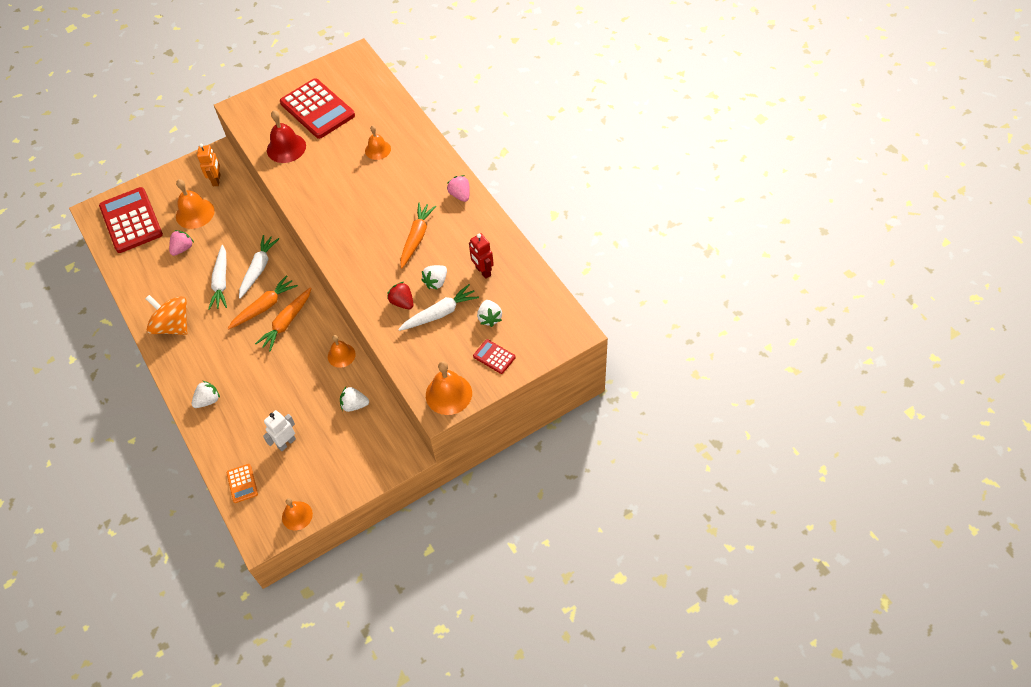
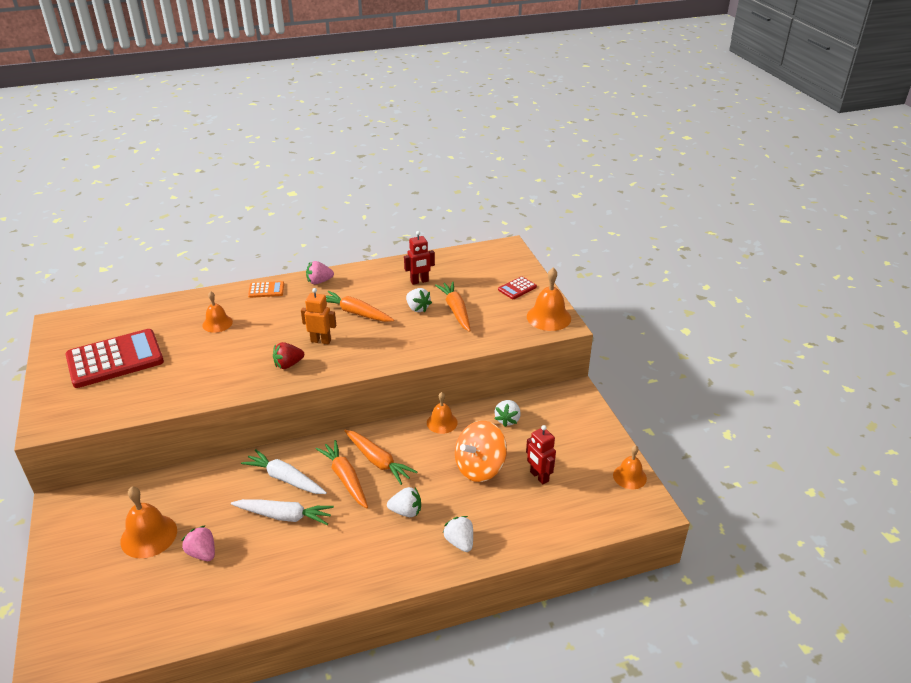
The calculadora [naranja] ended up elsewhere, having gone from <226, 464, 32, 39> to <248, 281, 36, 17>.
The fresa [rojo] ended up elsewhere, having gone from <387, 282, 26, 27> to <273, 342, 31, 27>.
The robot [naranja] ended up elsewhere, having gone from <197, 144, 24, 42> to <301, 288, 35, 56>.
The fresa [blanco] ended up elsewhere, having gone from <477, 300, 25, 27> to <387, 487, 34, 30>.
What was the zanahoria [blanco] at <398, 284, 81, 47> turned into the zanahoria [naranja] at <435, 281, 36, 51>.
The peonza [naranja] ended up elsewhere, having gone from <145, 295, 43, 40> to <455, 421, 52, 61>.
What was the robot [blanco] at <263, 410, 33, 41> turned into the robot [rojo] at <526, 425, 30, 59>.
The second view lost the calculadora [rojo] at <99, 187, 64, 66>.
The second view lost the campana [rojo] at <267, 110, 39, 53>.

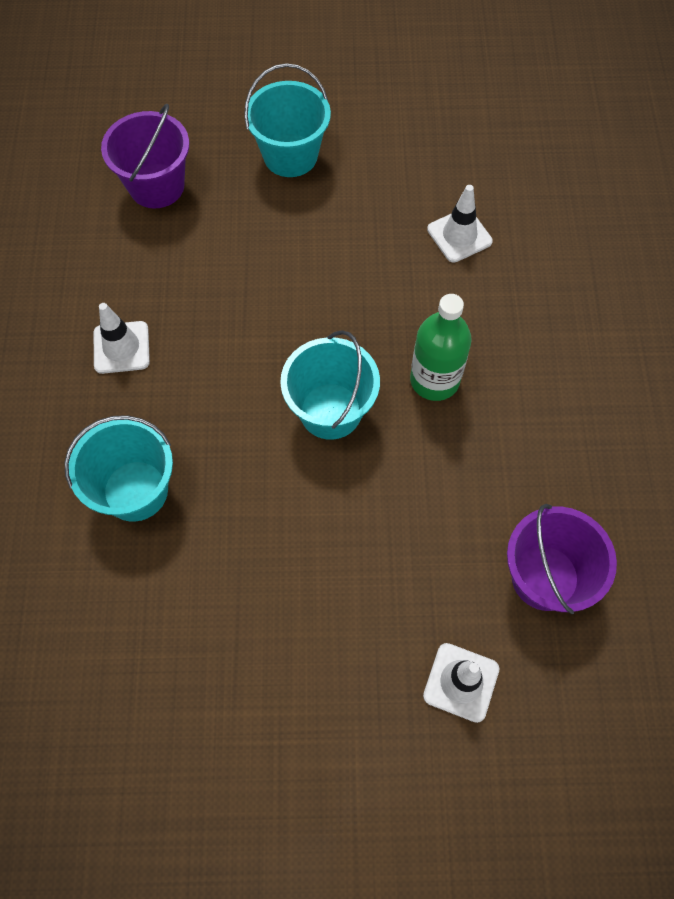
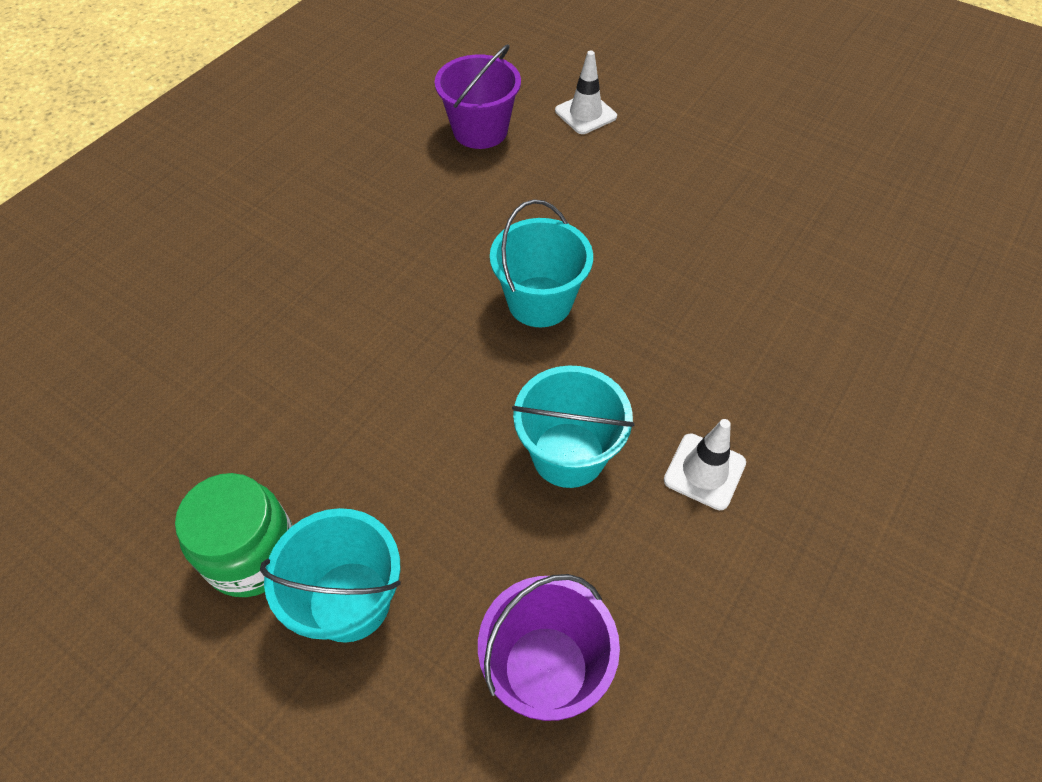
The second view gained the tarro [verde] at <175, 473, 118, 124>.
The balde [turquesa] ended up elsewhere, having gone from <64, 415, 109, 107> to <512, 366, 123, 122>.
The second view lost the botella [verde] at <410, 294, 62, 107>.
The second view lost the cono de tráfico [blanco] at <427, 185, 66, 78>.

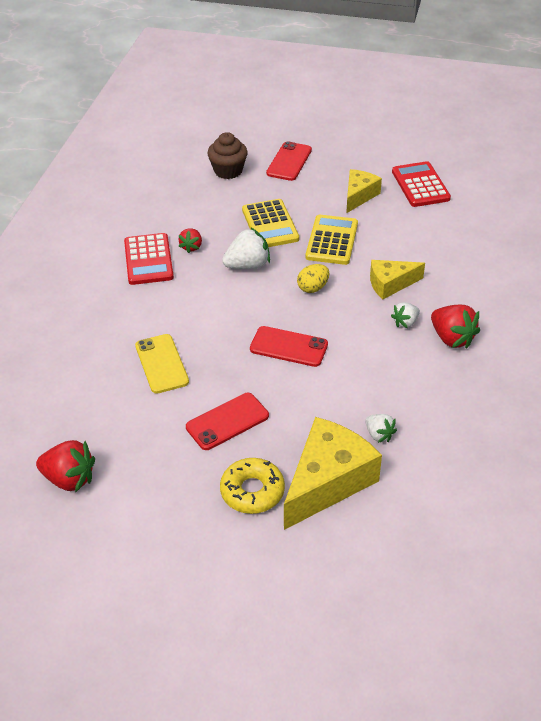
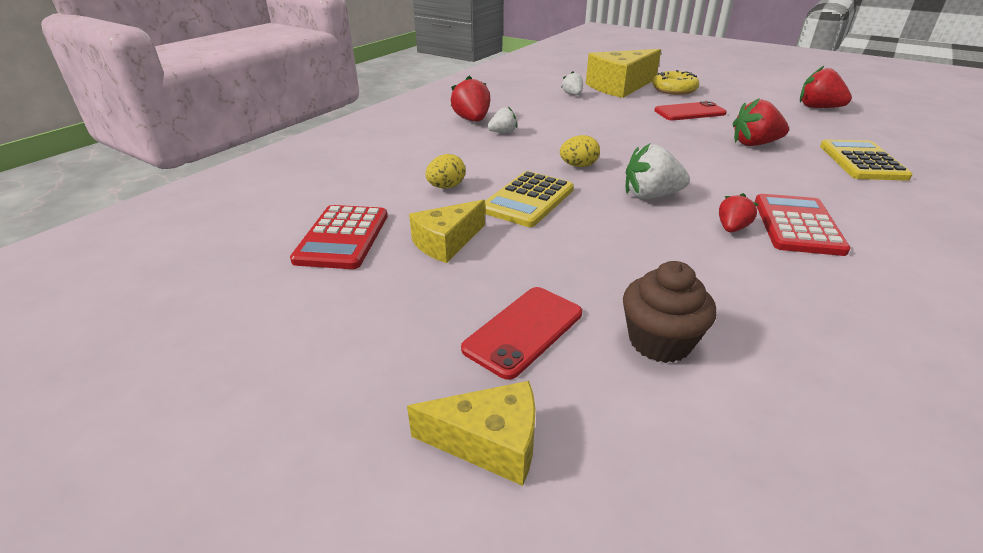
The queso [amarillo] ended up elsewhere, having gone from <370, 260, 55, 40> to <407, 381, 128, 105>.
The second view gained the huevo [amarillo] at <425, 154, 41, 35>.
Where the móvil [amarillo] stood at <135, 334, 54, 60>, the fresa [rojo] came to stand at <733, 98, 56, 48>.
The calculadora [amarillo] ended up elsewhere, having gone from <242, 199, 57, 48> to <820, 139, 92, 42>.
The second view lost the móvil [rojo] at <250, 326, 78, 41>.

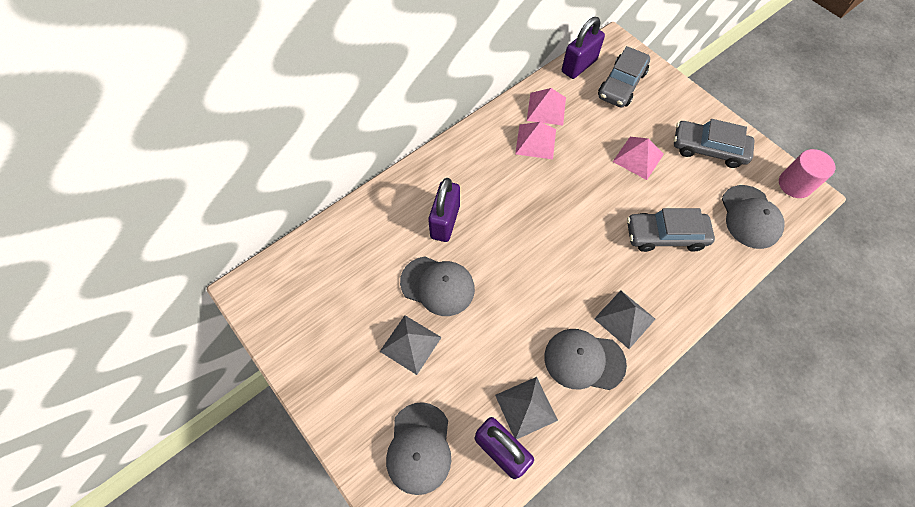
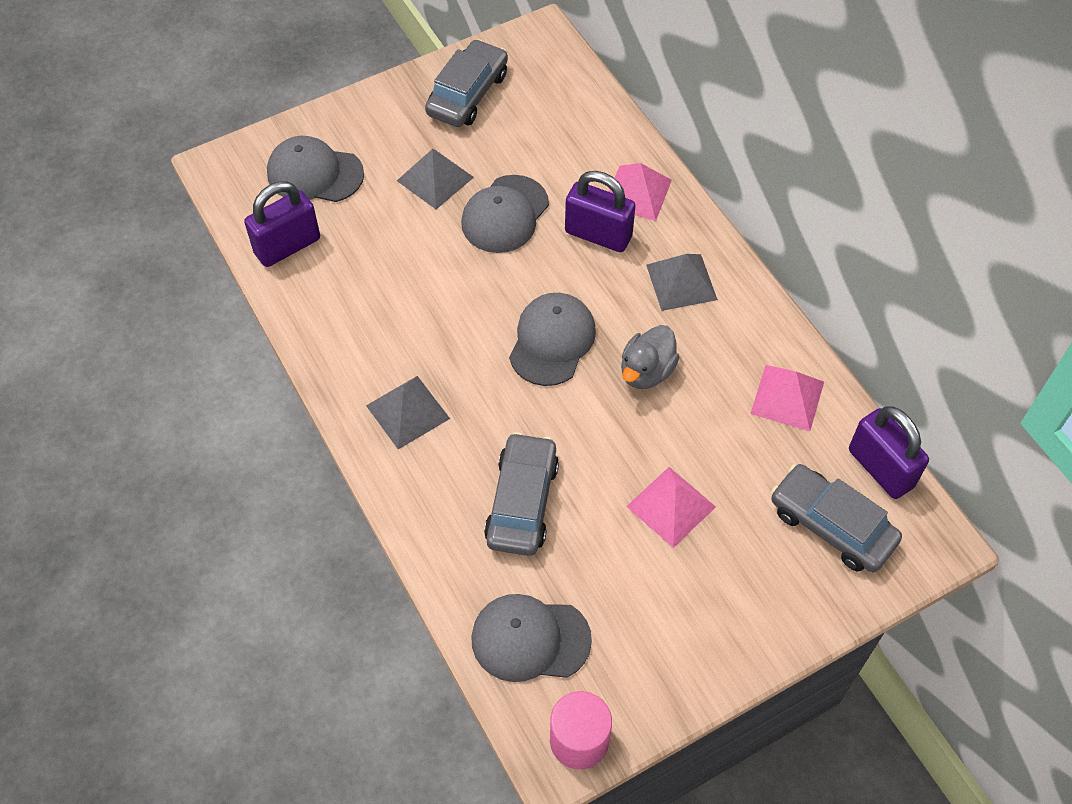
The coche [gris] ended up elsewhere, having gone from <674, 119, 81, 49> to <425, 39, 83, 88>.
The gorra [gris] ended up elsewhere, having gone from <544, 329, 83, 61> to <509, 293, 87, 93>.
The pirámide [rosa] ended up elsewhere, having gone from <515, 122, 41, 37> to <609, 163, 63, 58>.
The second view gained the pato [gris] at <621, 325, 58, 64>.
The pirámide [gris] ended up elsewhere, having gone from <495, 377, 63, 63> to <646, 254, 72, 57>.

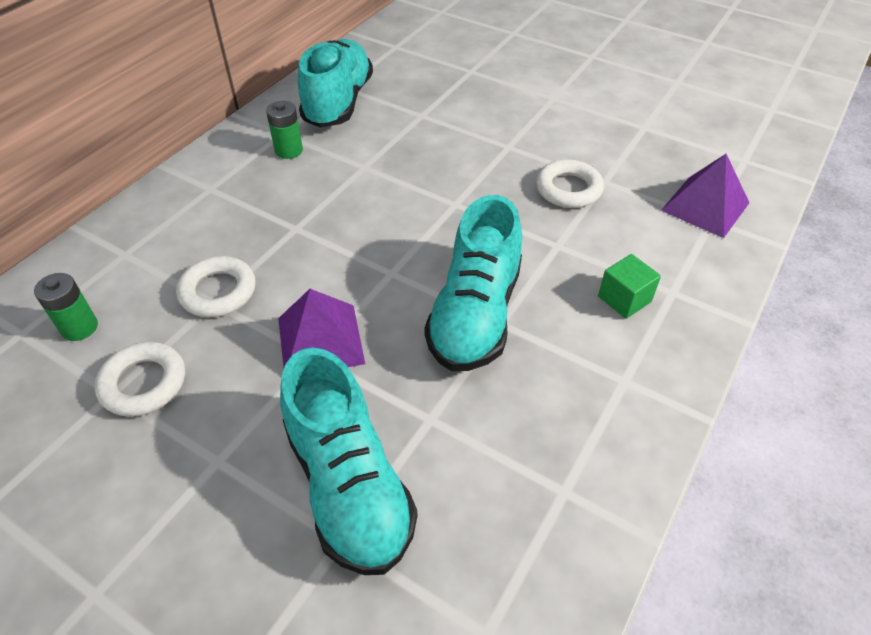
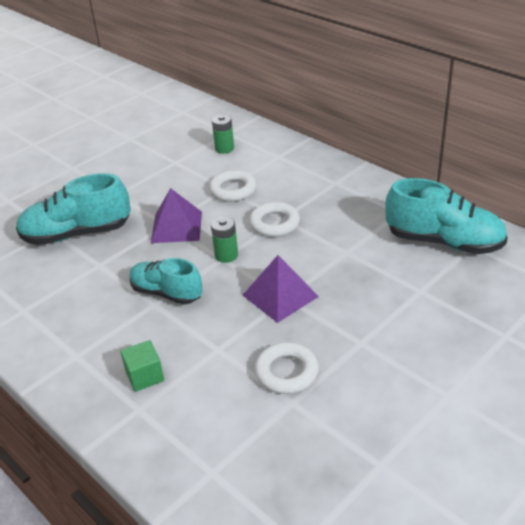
The size of the zapato [turquesa] at <424, 195, 98, 176> changed by a factor of 0.66.
The pila [verde] ended up elsewhere, having gone from <266, 101, 37, 58> to <211, 216, 27, 47>.
The pirámide [morado] ended up elsewhere, having gone from <661, 154, 88, 84> to <243, 255, 76, 68>.
The anillo [blanco] ended up elsewhere, having gone from <95, 342, 90, 75> to <249, 202, 51, 35>.

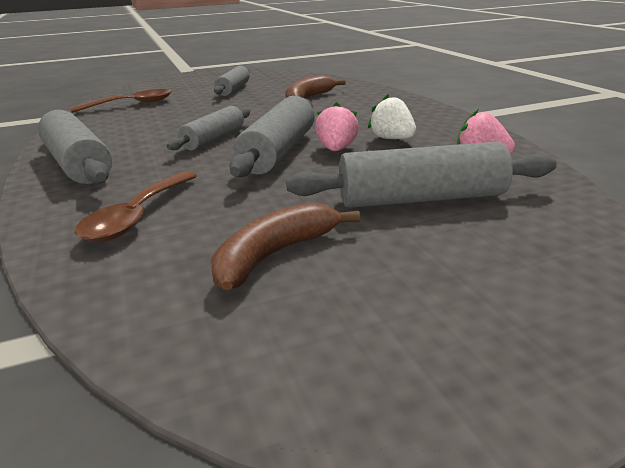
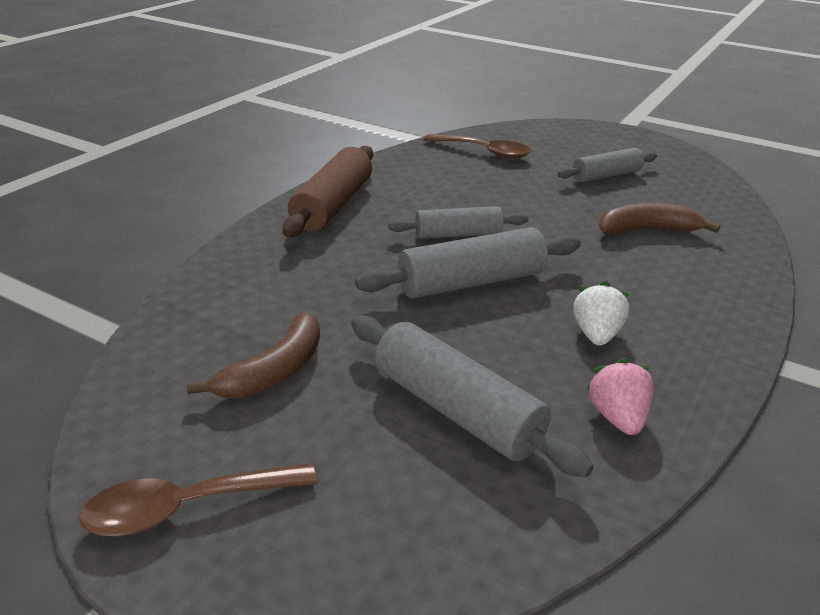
The cuchara [marrón] ended up elsewhere, having gone from <75, 171, 122, 71> to <79, 463, 239, 73>.
The plátano [marrón] at <211, 202, 149, 88> ended up facing another way, 120 degrees clockwise from before.
What was the rodillo [gris] at <38, 110, 74, 74> turned into the rodillo [marrón] at <282, 146, 91, 91>.
The second view lost the fresa [rosa] at <315, 102, 44, 49>.

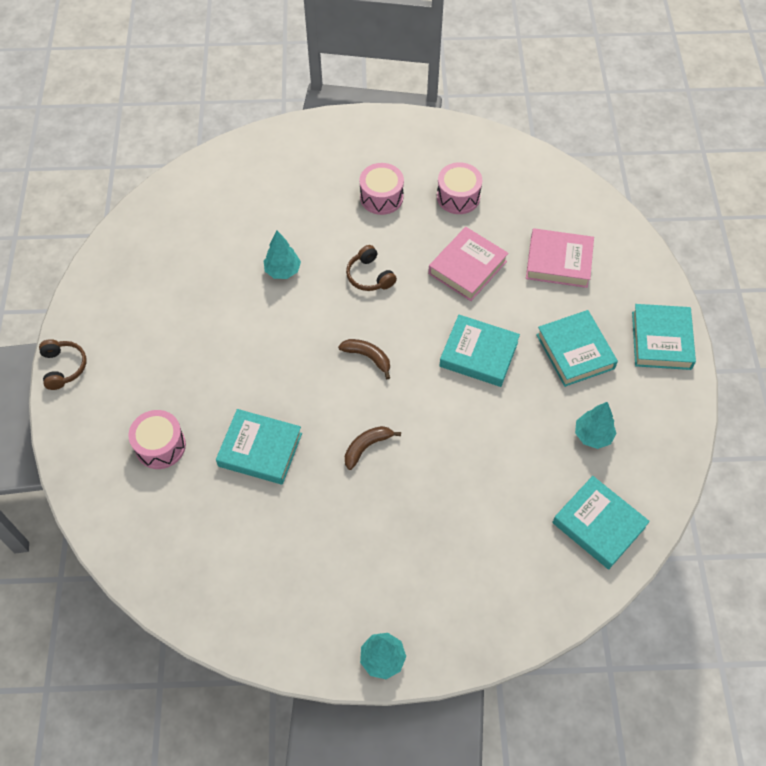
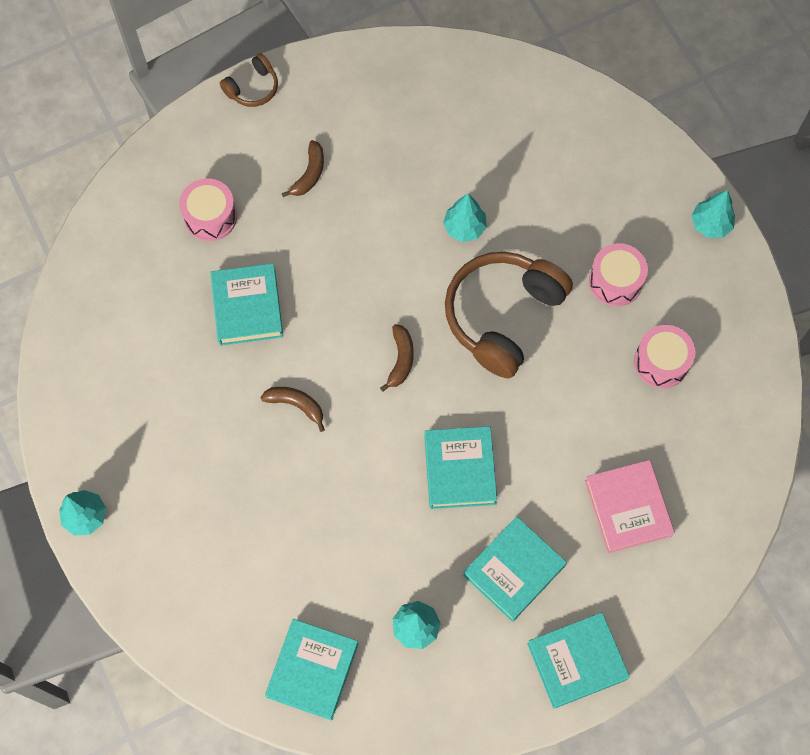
The second view gained the plátano [marrón] at <282, 140, 42, 57>.
The size of the auriculares [marrón] at <346, 245, 51, 46> changed by a factor of 2.12.
The second view gained the árbol [turquesa] at <691, 190, 44, 48>.
The second view lost the libro [rosa] at <428, 227, 81, 74>.

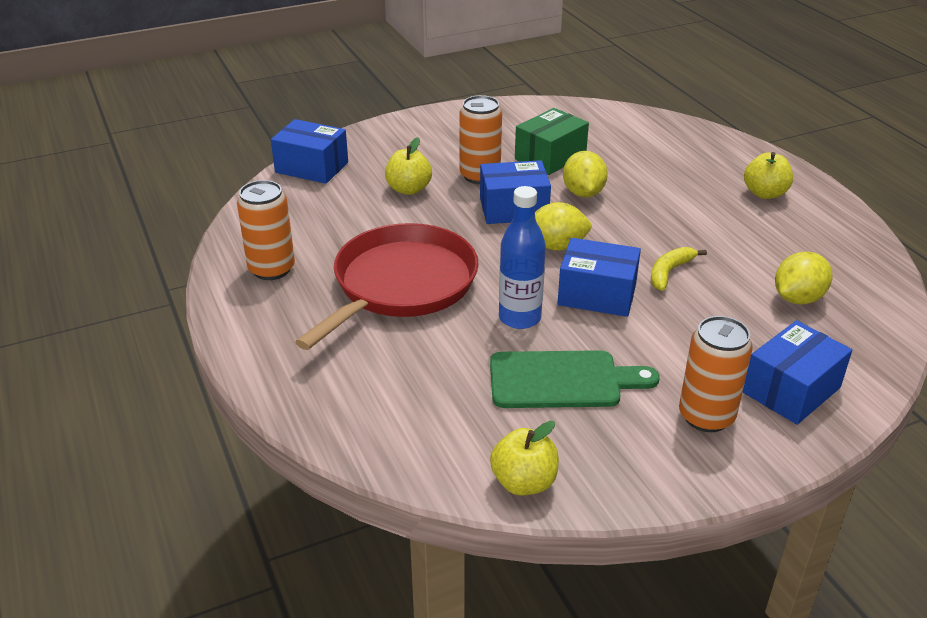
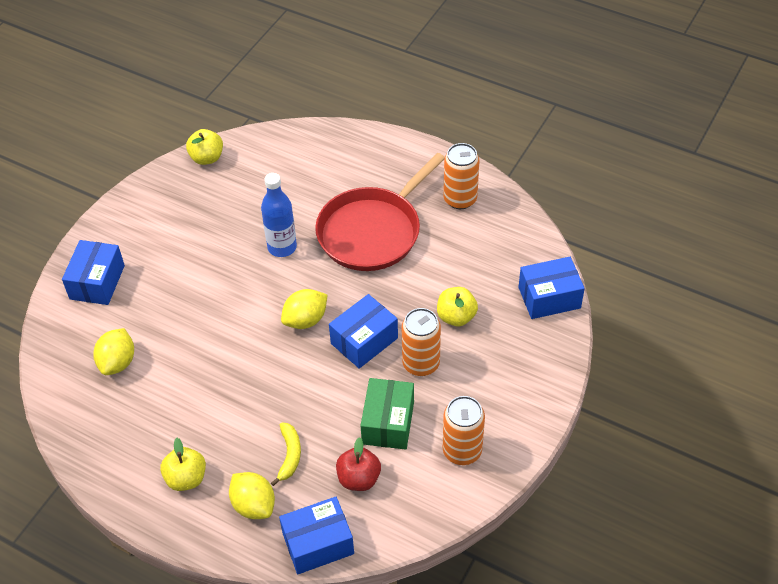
The limón [amarillo] ended up elsewhere, having gone from <563, 151, 45, 46> to <229, 472, 46, 47>.
The plátano [amarillo] ended up elsewhere, having gone from <651, 247, 56, 44> to <271, 422, 30, 64>.
The caja [azul] ended up elsewhere, having gone from <557, 238, 84, 79> to <279, 497, 75, 77>.
The sartén [rojo] at <295, 223, 184, 127> ended up facing another way, 45 degrees clockwise from before.
The second view gained the manzana [rojo] at <336, 437, 45, 54>.
The lata [naranja] ended up elsewhere, having gone from <679, 316, 74, 116> to <443, 396, 42, 69>.
The second view lost the tabla de cortar [verde] at <490, 350, 170, 58>.

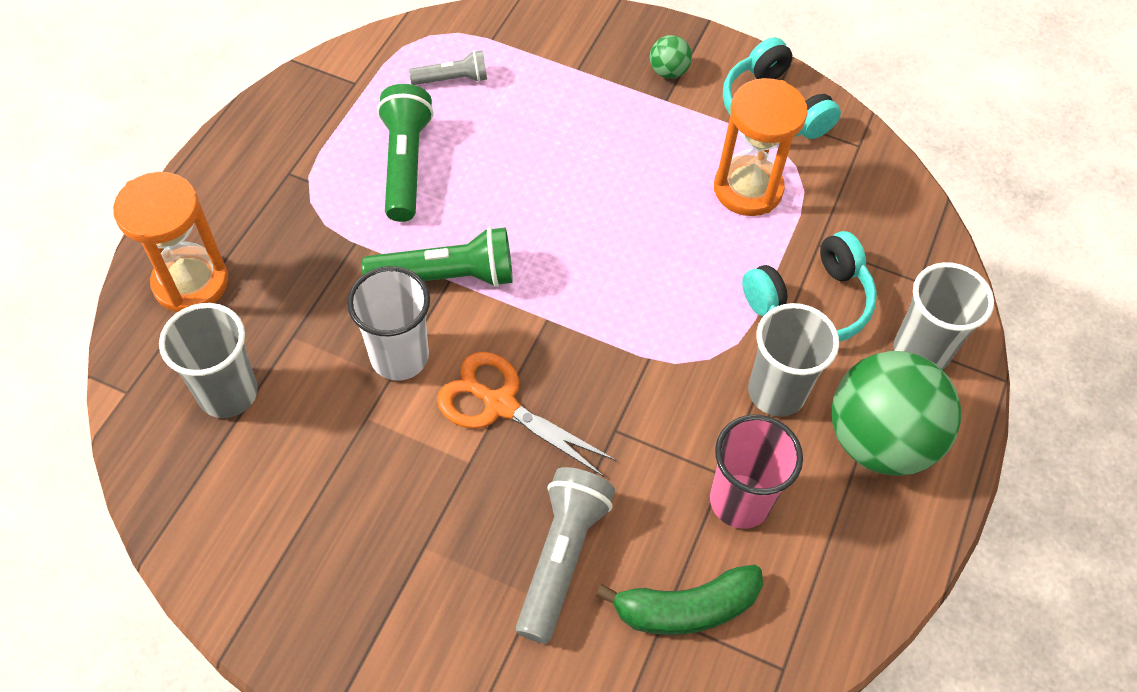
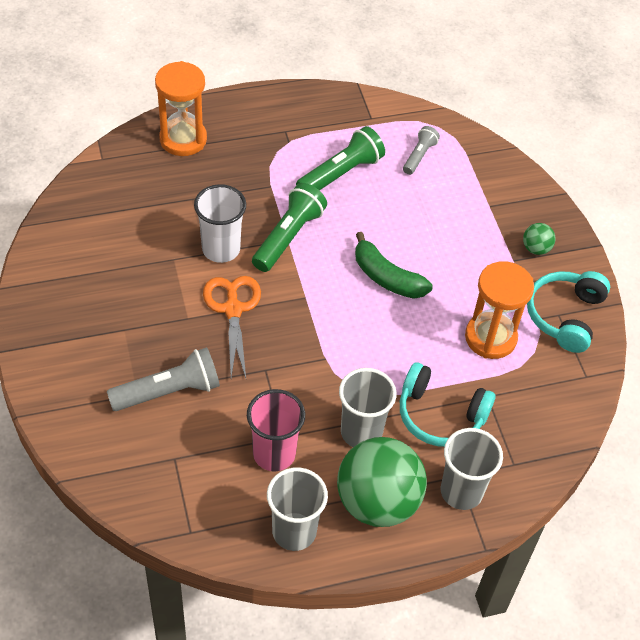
The lámpara de mano [verde] at <362, 227, 151, 60> ended up facing another way, 105 degrees counterclockwise from before.
The vaso [gris] ended up elsewhere, having gone from <159, 303, 99, 115> to <267, 467, 61, 84>.
The plátano [verde] ended up elsewhere, having gone from <596, 565, 167, 70> to <355, 232, 77, 67>.
The lámpara de mano [gris] at <409, 50, 78, 35> ended up facing another way, 105 degrees counterclockwise from before.

